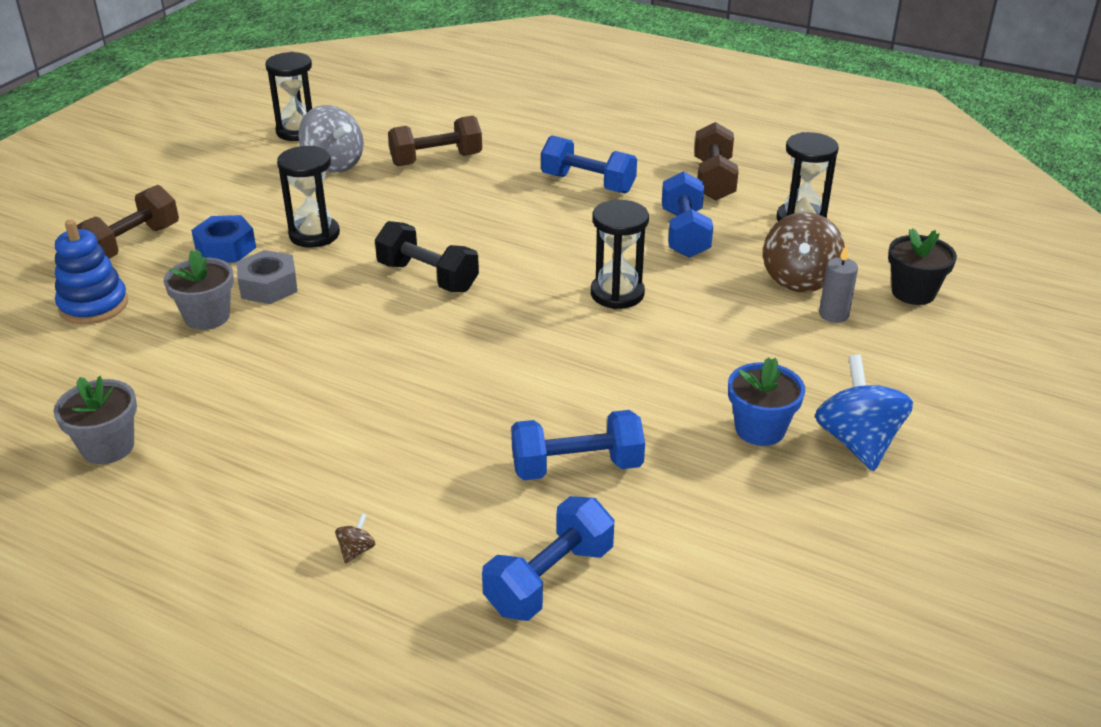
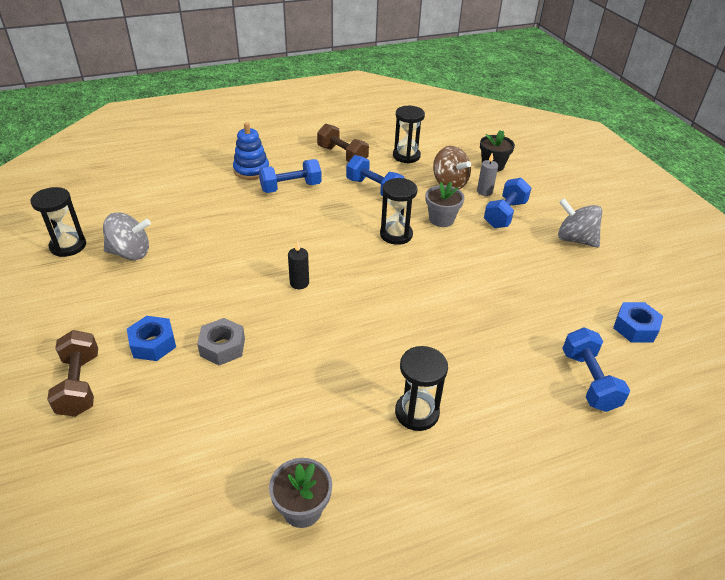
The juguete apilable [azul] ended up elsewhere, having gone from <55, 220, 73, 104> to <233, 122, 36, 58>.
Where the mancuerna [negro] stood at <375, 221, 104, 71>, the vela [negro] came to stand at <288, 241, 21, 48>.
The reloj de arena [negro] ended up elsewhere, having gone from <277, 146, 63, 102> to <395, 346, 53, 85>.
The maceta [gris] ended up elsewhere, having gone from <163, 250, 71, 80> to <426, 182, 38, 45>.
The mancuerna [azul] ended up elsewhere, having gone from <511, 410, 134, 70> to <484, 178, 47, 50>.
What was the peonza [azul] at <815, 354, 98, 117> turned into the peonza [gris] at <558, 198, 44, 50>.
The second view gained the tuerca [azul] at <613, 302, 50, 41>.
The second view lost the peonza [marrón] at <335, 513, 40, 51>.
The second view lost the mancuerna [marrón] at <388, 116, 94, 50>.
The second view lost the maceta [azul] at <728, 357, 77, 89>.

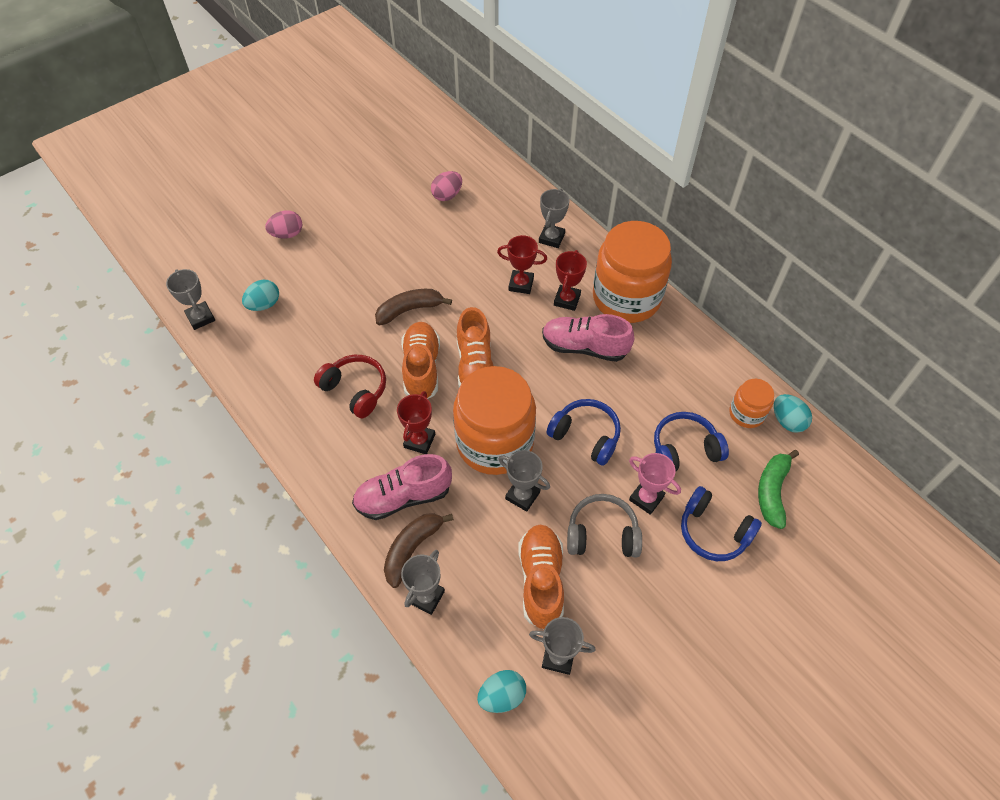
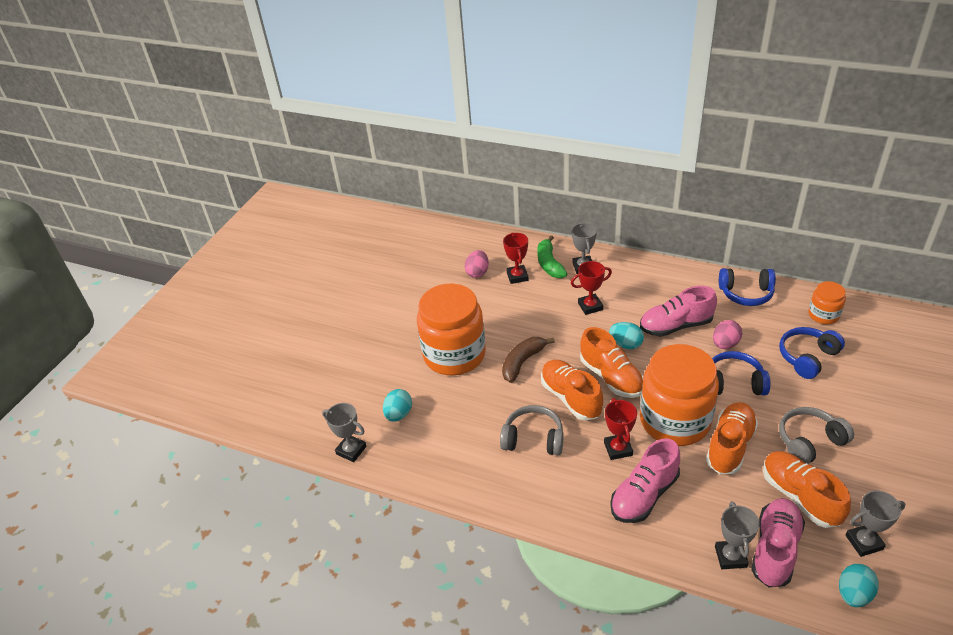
The tarro [naranja] ended up elsewhere, having gone from <593, 221, 79, 102> to <417, 284, 69, 92>.
What was the auriculares [rojo] at <314, 355, 72, 63> turned into the auriculares [gris] at <500, 405, 64, 50>.
The trofeo [rojo] ended up elsewhere, having gone from <554, 250, 33, 61> to <503, 233, 25, 51>.
The plátano [verde] ended up elsewhere, having gone from <758, 450, 41, 79> to <537, 235, 31, 43>.
The huevo [turquesa] ended up elsewhere, having gone from <774, 394, 38, 39> to <609, 322, 35, 27>.
Where the trofeo [gris] stood at <498, 450, 52, 62>, the zapato [naranja] came to stand at <706, 402, 52, 72>.
The huevo [rosa] ended up elsewhere, having gone from <265, 210, 38, 29> to <713, 320, 29, 29>.
The auriculares [azul] ended up elsewhere, having gone from <681, 486, 81, 75> to <719, 268, 57, 38>.
The second view gained the zapato [rosa] at <751, 498, 54, 89>.
The second view lost the plátano [marrón] at <384, 513, 70, 75>.
The second view lost the trofeo [rosa] at <629, 453, 52, 62>.

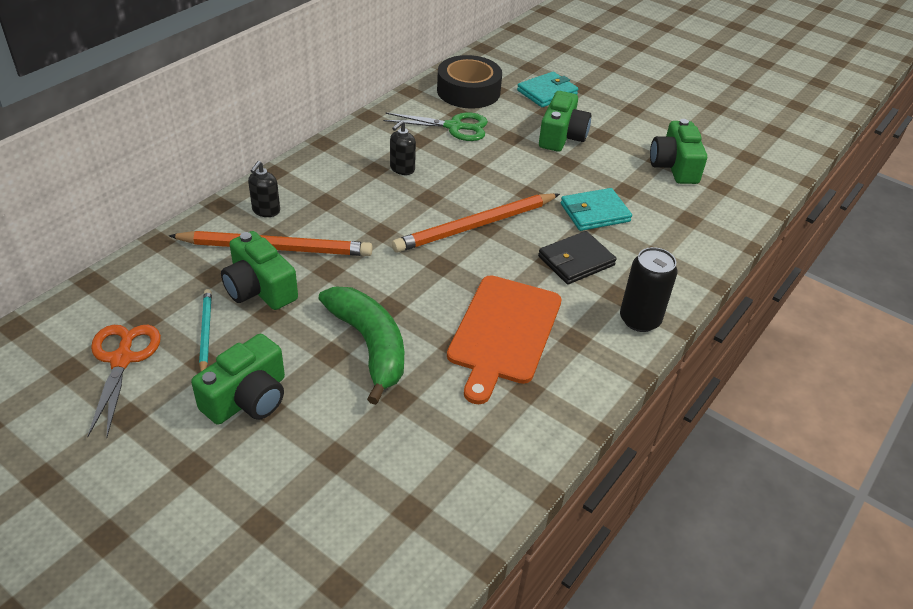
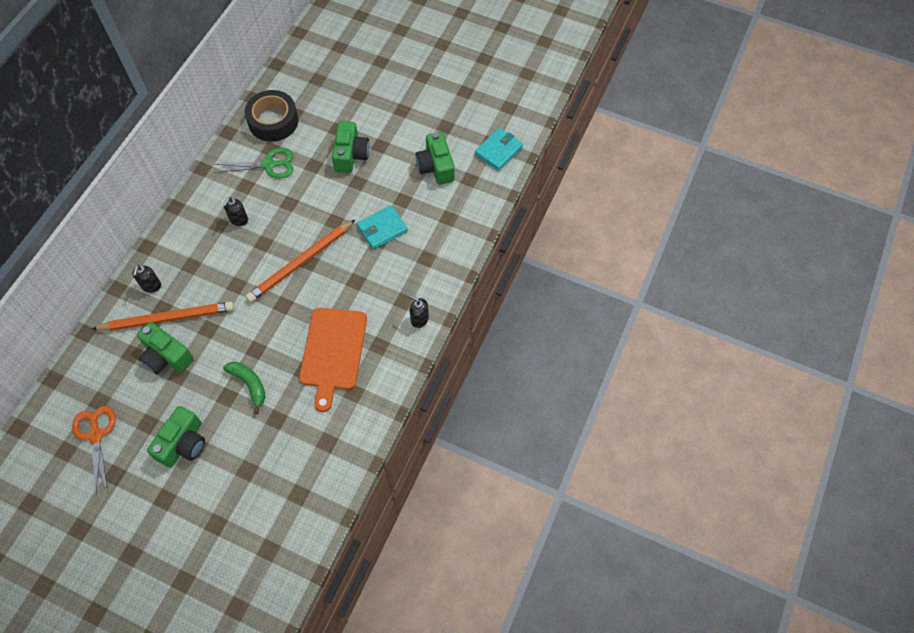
The size of the plátano [verde] at <318, 287, 86, 118> changed by a factor of 0.63.
Where the lata [negro] stood at <620, 247, 58, 85>, the dispensador de jabón [negro] came to stand at <408, 295, 21, 33>.
The cartera [turquesa] ended up elsewhere, having gone from <517, 72, 61, 35> to <475, 128, 48, 43>.
The second view lost the lápiz [turquesa] at <199, 289, 13, 82>.
The second view lost the cartera [negro] at <538, 231, 79, 53>.

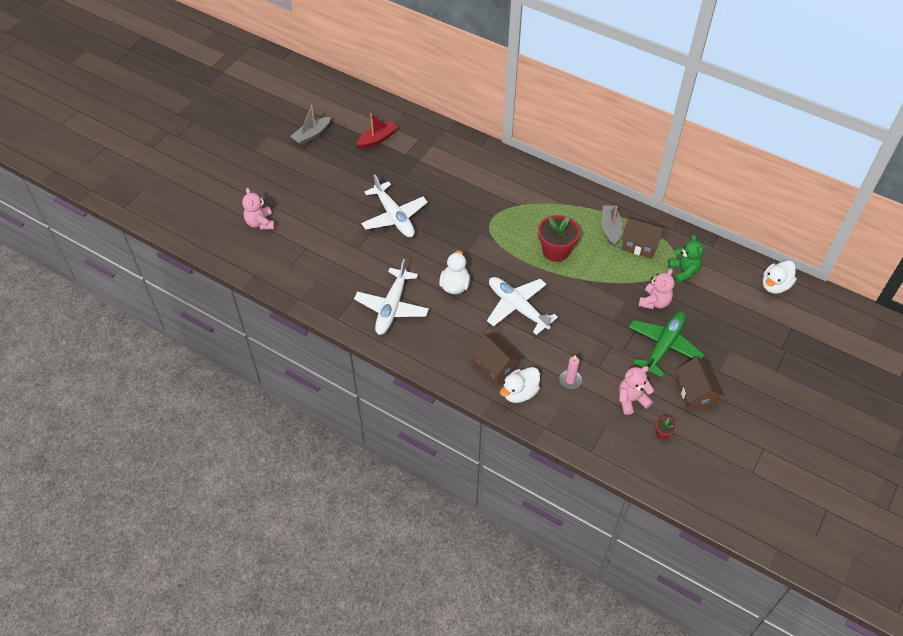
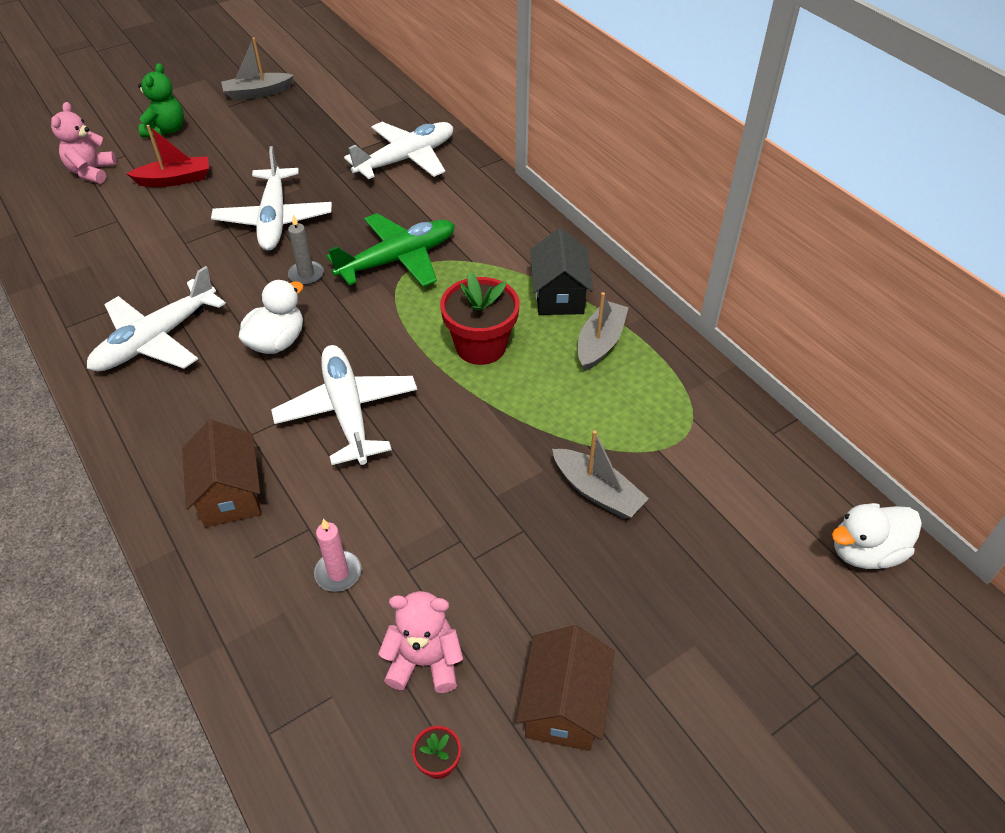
The barco [rojo] ended up elsewhere, having gone from <356, 114, 42, 35> to <127, 125, 82, 62>.
The osito [verde] ended up elsewhere, having gone from <668, 234, 36, 49> to <138, 63, 46, 75>.
The second view gained the vela [gris] at <288, 215, 36, 70>.
The avión [verde] ended up elsewhere, having gone from <629, 311, 75, 67> to <327, 213, 128, 74>.
The second view gained the avión [blanco] at <344, 122, 109, 57>.
The second view gained the casa [negro] at <530, 228, 63, 87>.
Where the osito [rosa] stood at <638, 269, 36, 40>, the barco [gris] came to stand at <552, 430, 97, 89>.
The second view lost the pato [blanco] at <500, 367, 40, 36>.
The second view lost the casa [marrón] at <621, 217, 44, 42>.

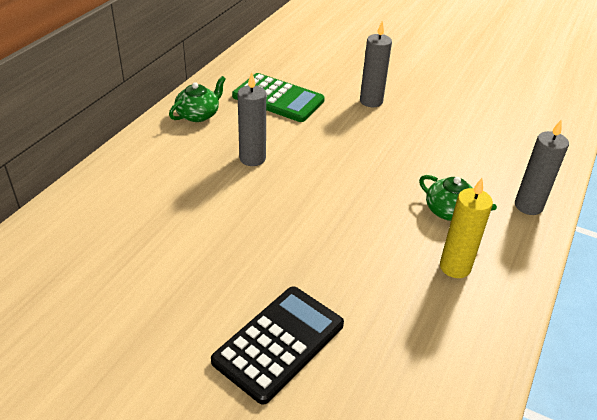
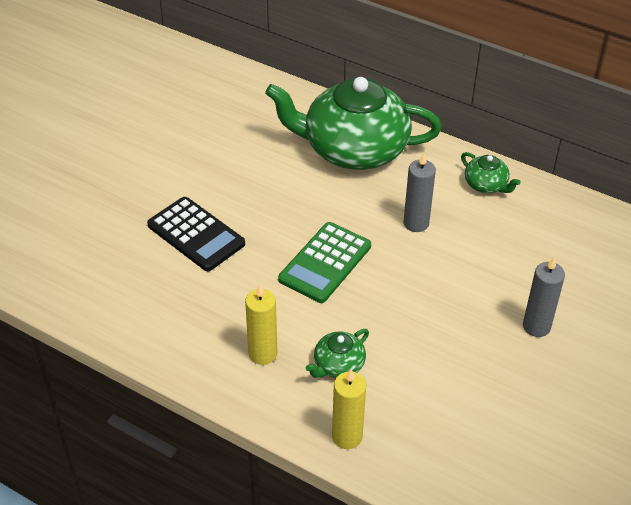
The second view gained the tetera [verde] at <265, 77, 177, 93>.
The calculadora [verde] ended up elsewhere, having gone from <232, 73, 93, 49> to <278, 222, 93, 81>.
What was the vela [gris] at <515, 120, 54, 95> turned into the vela [amarillo] at <332, 369, 34, 80>.

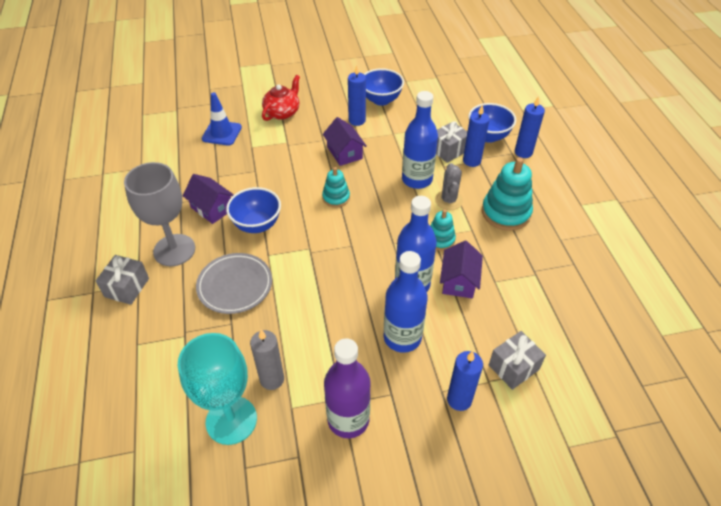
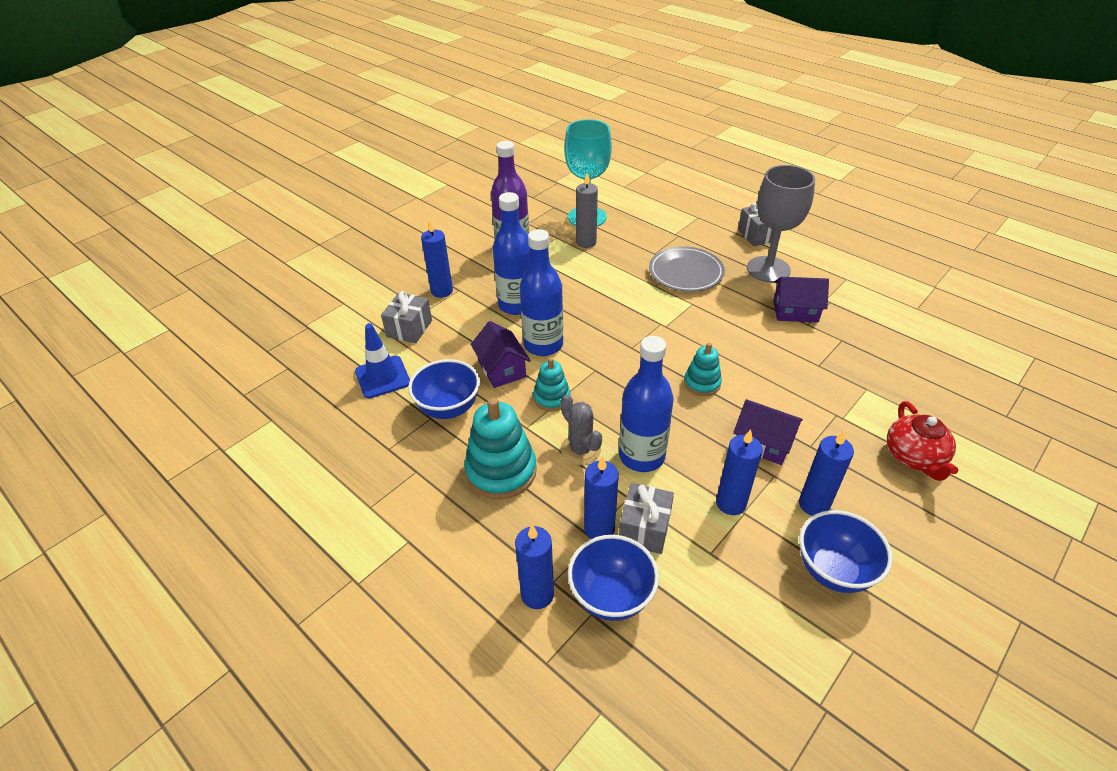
The cono de tráfico [azul] ended up elsewhere, having gone from <202, 92, 40, 54> to <355, 323, 55, 75>.
The cuenco [azul] ended up elsewhere, having gone from <226, 187, 55, 46> to <408, 359, 72, 60>.
The second view gained the vela [azul] at <716, 429, 47, 86>.

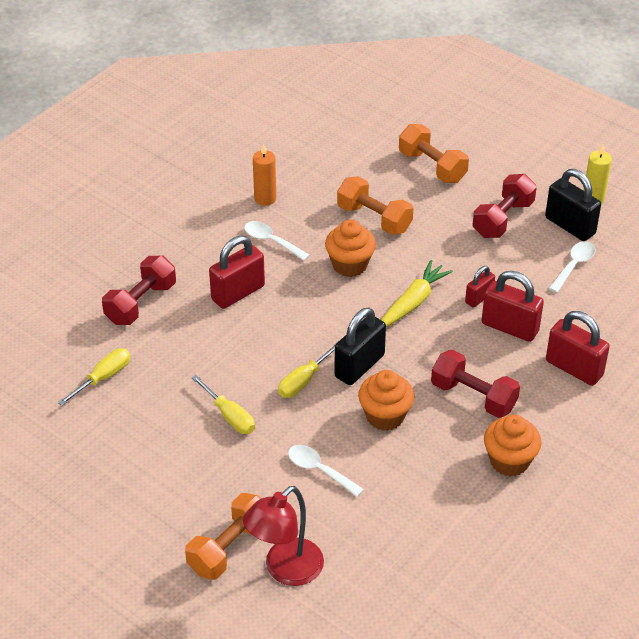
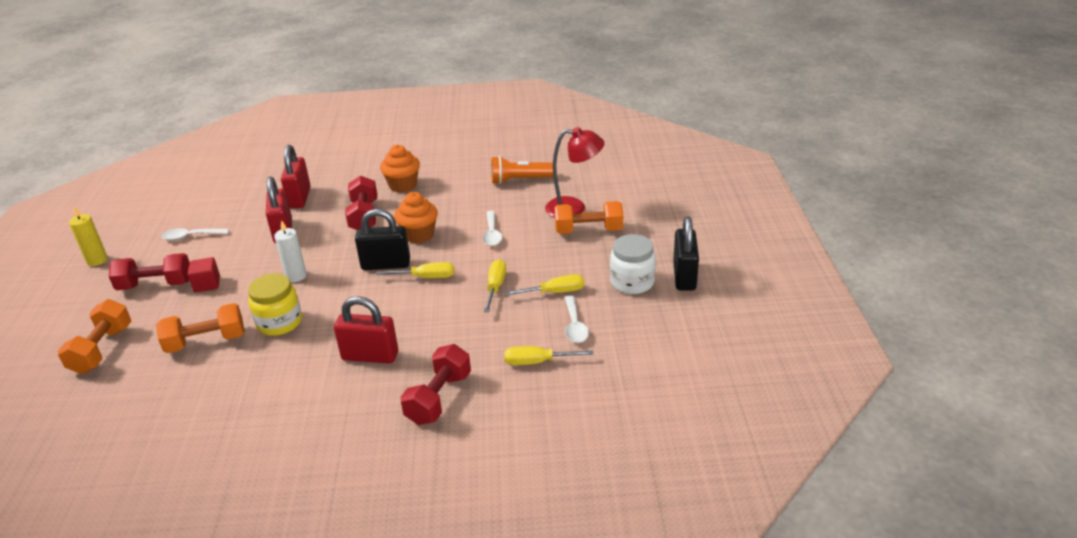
The mancuerna [naranja] at <337, 176, 76, 59> ended up facing another way, 75 degrees clockwise from before.
The second view gained the cubo [rojo] at <188, 257, 32, 35>.
Where the magdalena [naranja] stood at <325, 220, 51, 57>, the tarro [amarillo] came to stand at <248, 273, 54, 63>.
Where the zanahoria [amarillo] stood at <381, 260, 72, 67>, the vela [blanco] came to stand at <274, 220, 33, 62>.
The mancuerna [rojo] at <102, 256, 74, 69> ended up facing another way, 60 degrees counterclockwise from before.
The second view gained the lámpara de mano [naranja] at <491, 156, 62, 28>.
The second view gained the destornillador [amarillo] at <504, 274, 80, 21>.
The cuchara [blanco] ended up elsewhere, having gone from <244, 221, 66, 40> to <565, 295, 24, 48>.
The second view gained the tarro [blanco] at <610, 234, 46, 60>.
The candado [negro] ended up elsewhere, having gone from <545, 169, 56, 72> to <673, 216, 26, 75>.
The second view lost the vela [naranja] at <253, 144, 23, 62>.
The second view lost the candado [rojo] at <465, 266, 30, 42>.

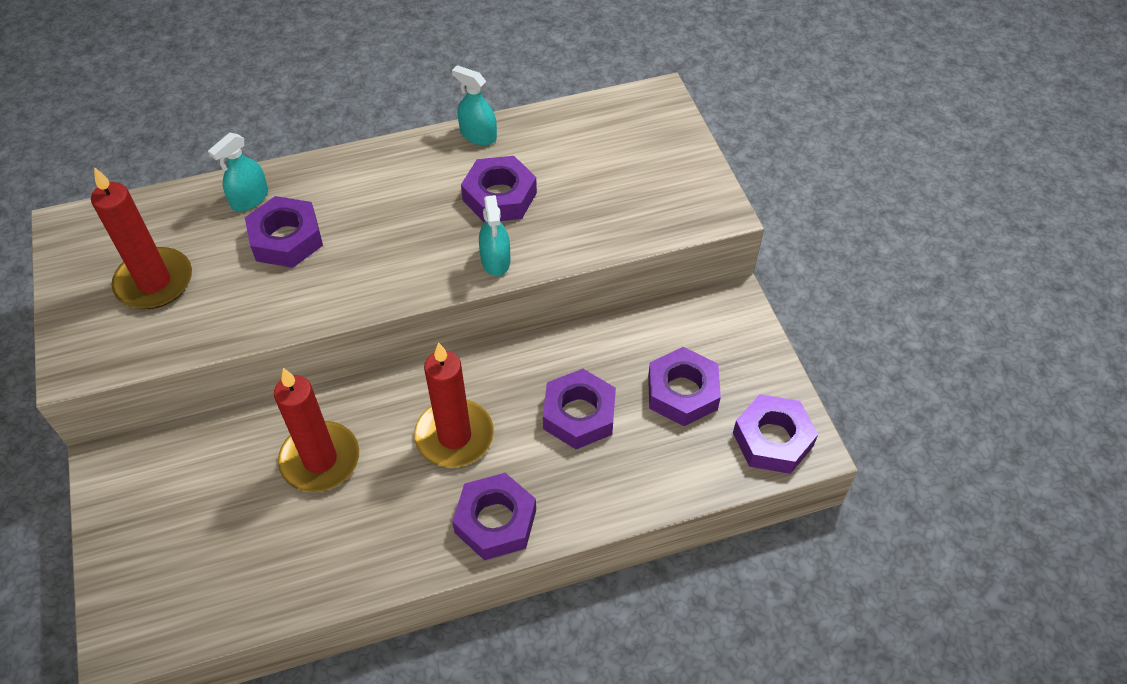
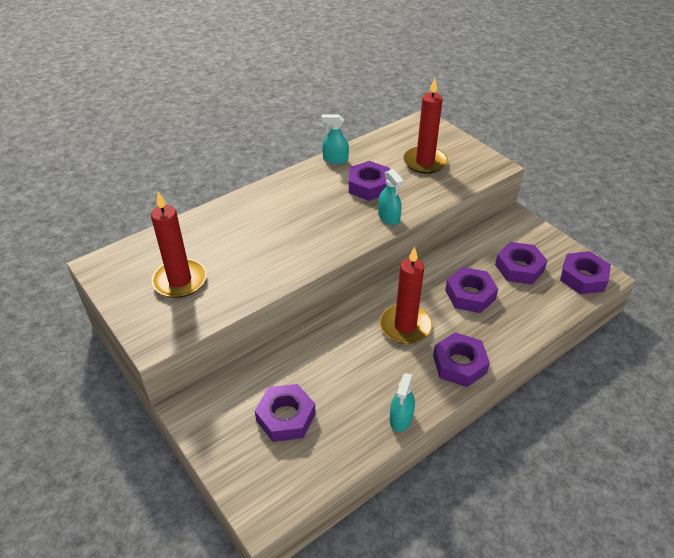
The tuerca [morado] ended up elsewhere, having gone from <245, 196, 78, 72> to <255, 384, 61, 58>.
The pulverizador [turquesa] ended up elsewhere, having gone from <208, 133, 60, 78> to <390, 373, 25, 59>.
The vela [rojo] ended up elsewhere, having gone from <274, 368, 85, 124> to <403, 78, 45, 96>.

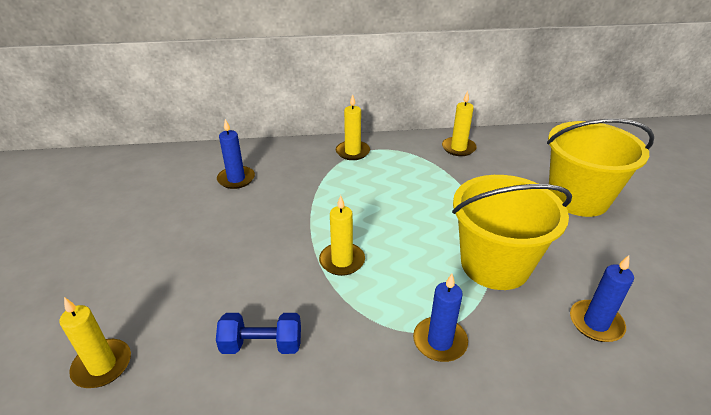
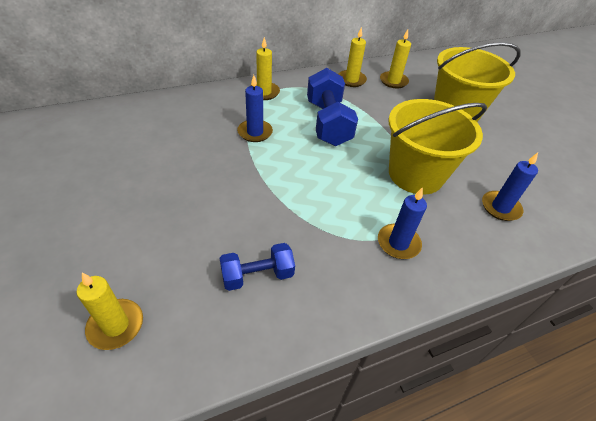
The vela [azul] ended up elsewhere, having gone from <217, 119, 38, 70> to <237, 75, 36, 67>.
The second view gained the mancuerna [azul] at <307, 68, 51, 78>.
The vela [amarillo] ended up elsewhere, having gone from <319, 195, 46, 81> to <380, 29, 31, 59>.

